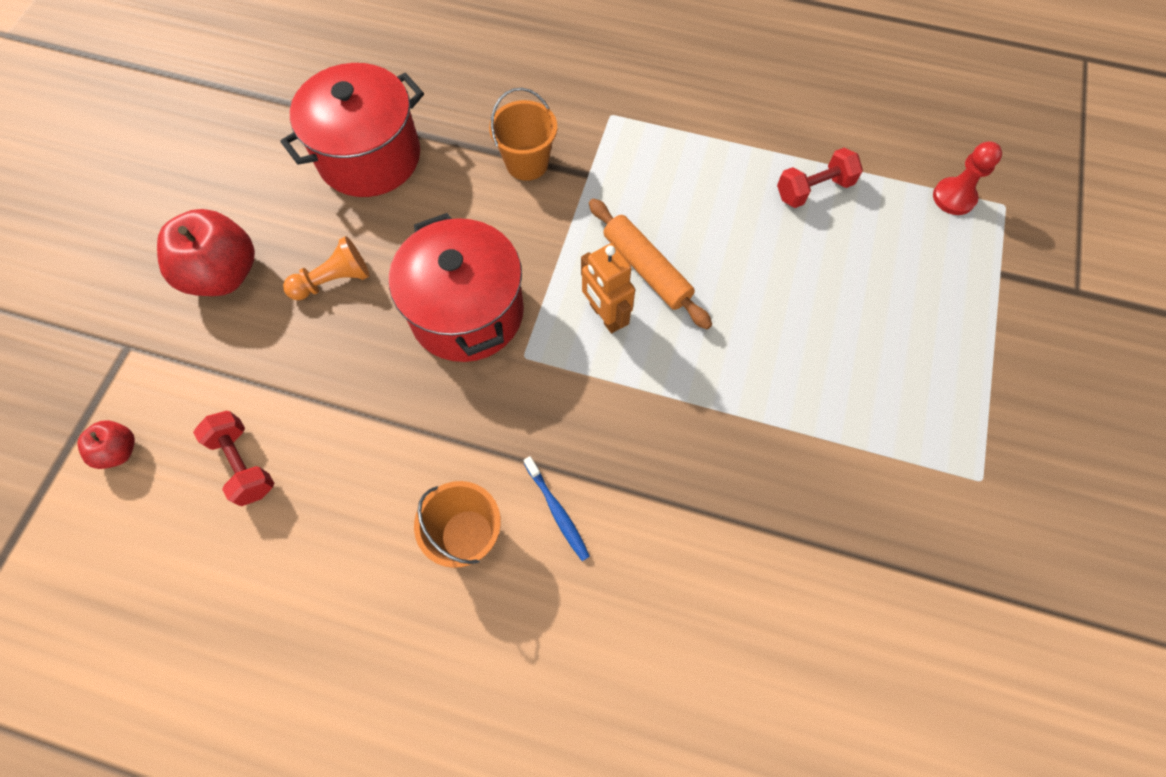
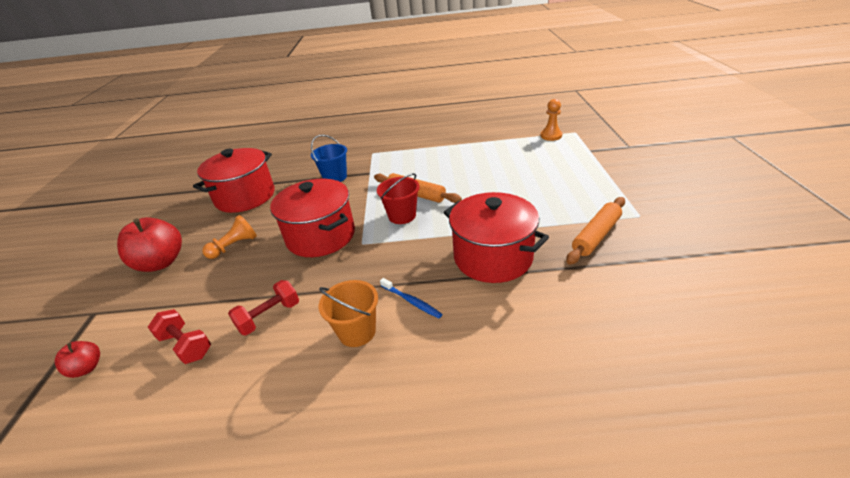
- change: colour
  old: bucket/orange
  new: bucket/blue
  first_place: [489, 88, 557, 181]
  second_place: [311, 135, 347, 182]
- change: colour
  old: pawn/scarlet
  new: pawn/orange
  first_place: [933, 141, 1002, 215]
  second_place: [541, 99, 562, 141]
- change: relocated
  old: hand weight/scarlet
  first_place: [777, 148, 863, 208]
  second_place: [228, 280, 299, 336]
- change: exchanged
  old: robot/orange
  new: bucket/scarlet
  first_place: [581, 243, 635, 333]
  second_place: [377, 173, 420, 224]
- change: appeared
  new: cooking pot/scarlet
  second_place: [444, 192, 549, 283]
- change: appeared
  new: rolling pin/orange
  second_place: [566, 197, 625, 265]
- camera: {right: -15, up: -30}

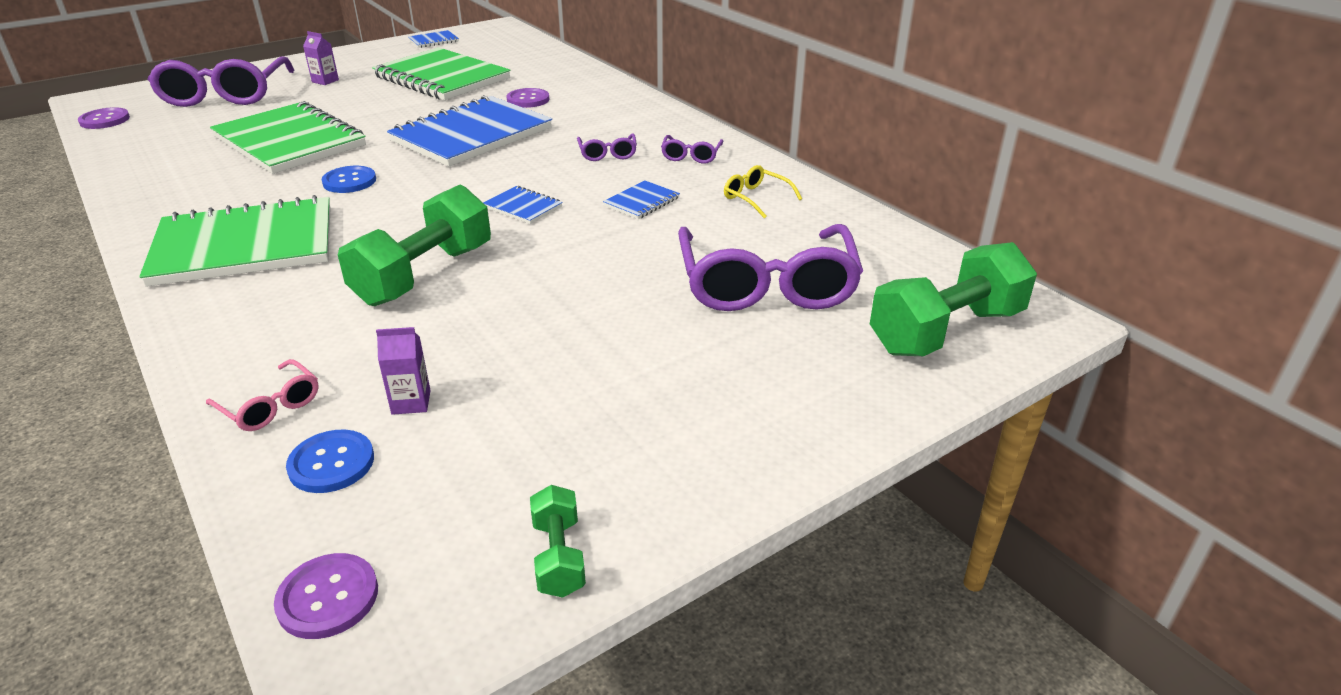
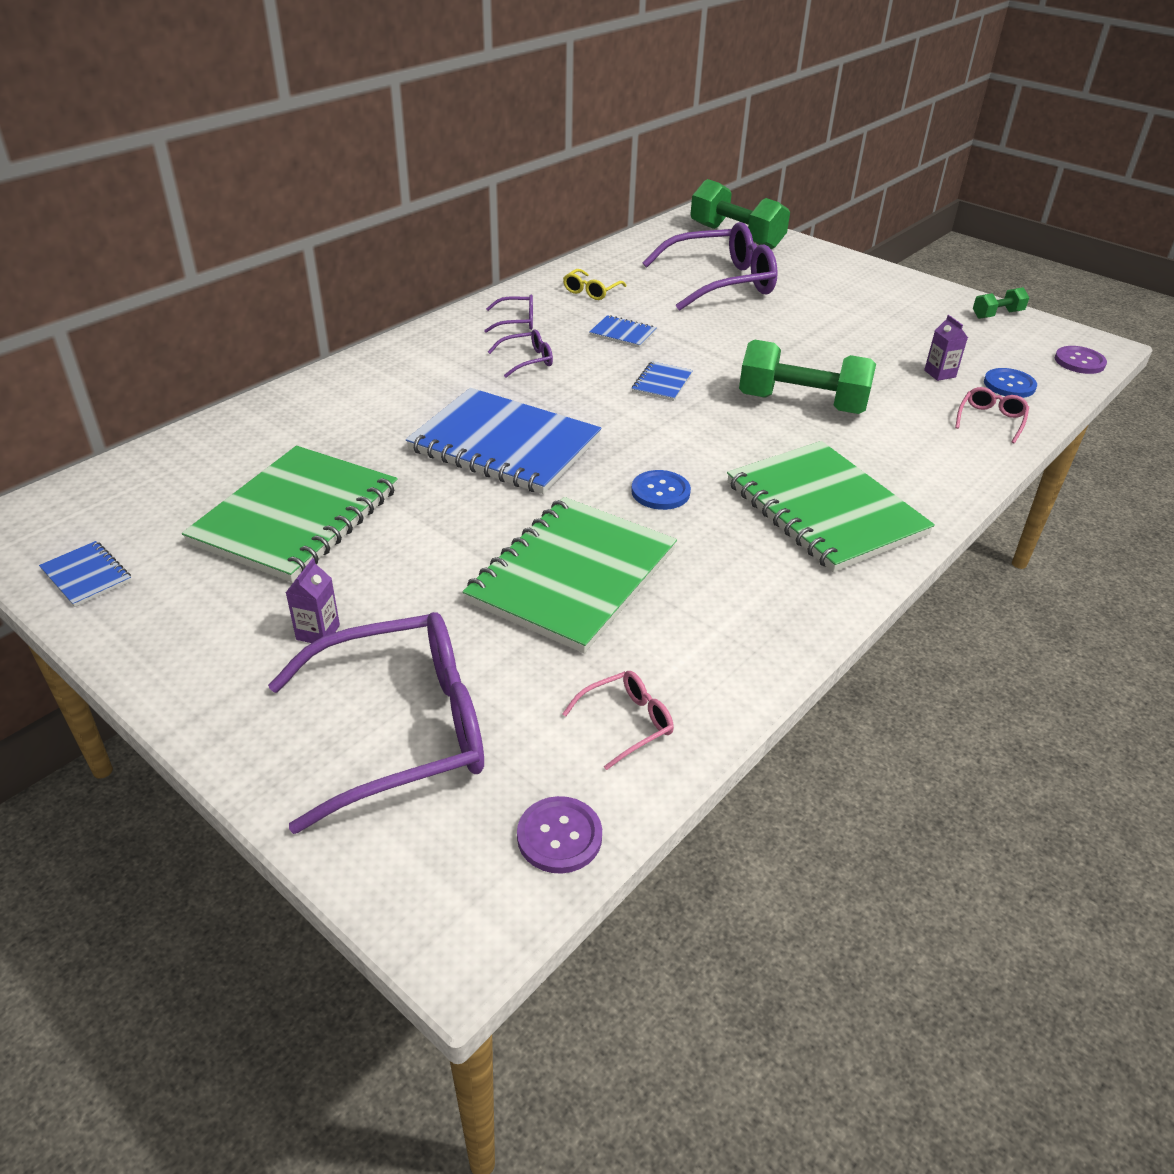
- change: missing
  old: button/purple
  first_place: [507, 88, 549, 108]
- change: appeared
  new: eyeglasses/rose-pink
  second_place: [562, 671, 674, 770]
- camera: {right: -105, up: 5}

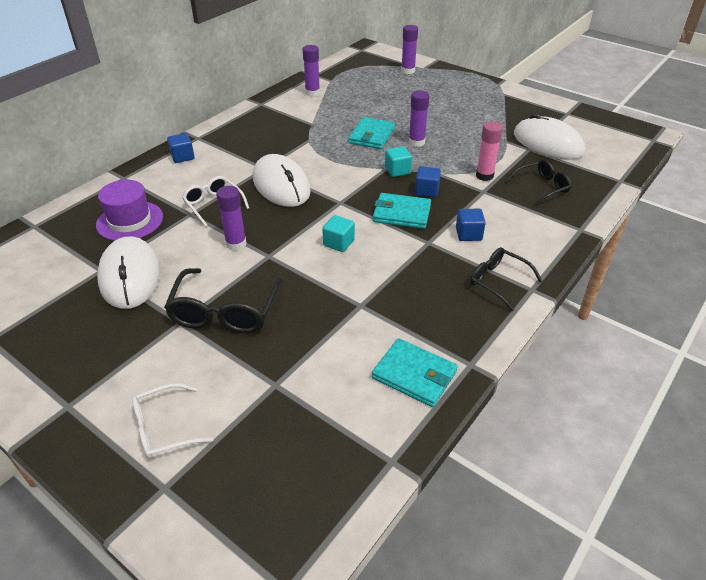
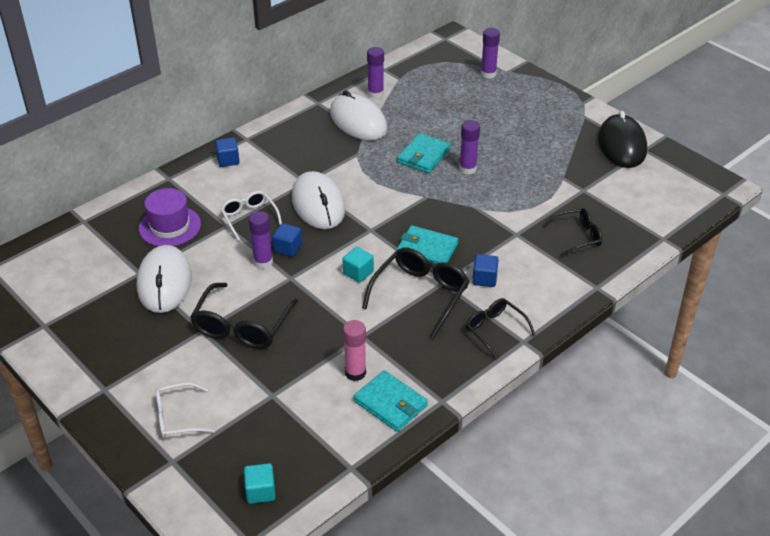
- change: relocated
  old: computer mouse/snow-white
  first_place: [514, 113, 585, 160]
  second_place: [330, 90, 387, 140]
- change: relocated
  old: glue/rose-pink
  first_place: [476, 121, 503, 181]
  second_place: [343, 320, 366, 381]
- change: relocated
  old: solid cube/teal
  first_place: [385, 146, 412, 177]
  second_place: [244, 463, 276, 504]
- change: relocated
  old: solid cube/blue
  first_place: [415, 166, 441, 198]
  second_place: [272, 223, 302, 257]
- change: appeared
  new: computer mouse/ebony
  second_place: [598, 111, 647, 168]
- change: appeared
  new: eyeglasses/ebony
  second_place: [362, 248, 469, 338]
- camera: {right: 10, up: 0}

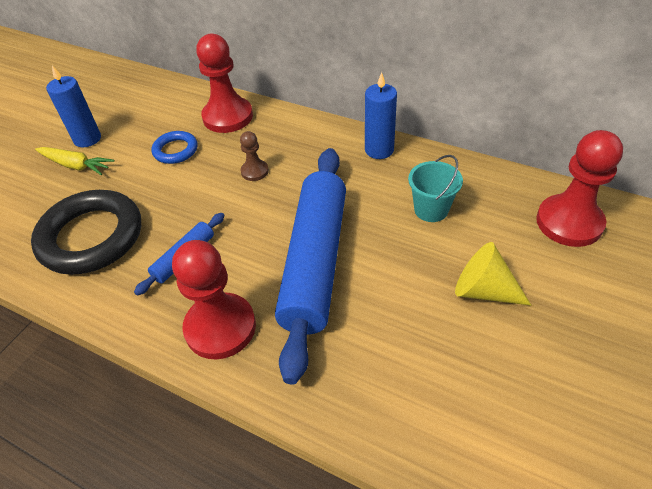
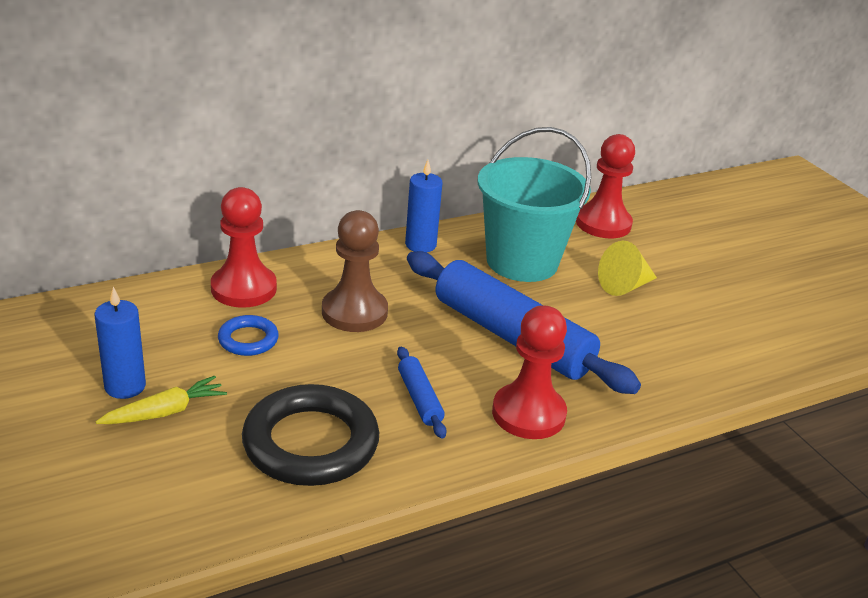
- change: size
  old: pawn/brown
  first_place: [240, 131, 269, 181]
  second_place: [322, 210, 388, 332]
  factor: 2.01
- change: size
  old: bucket/teal
  first_place: [408, 155, 463, 222]
  second_place: [478, 127, 591, 282]
  factor: 2.16
- camera: {right: -60, up: -15}

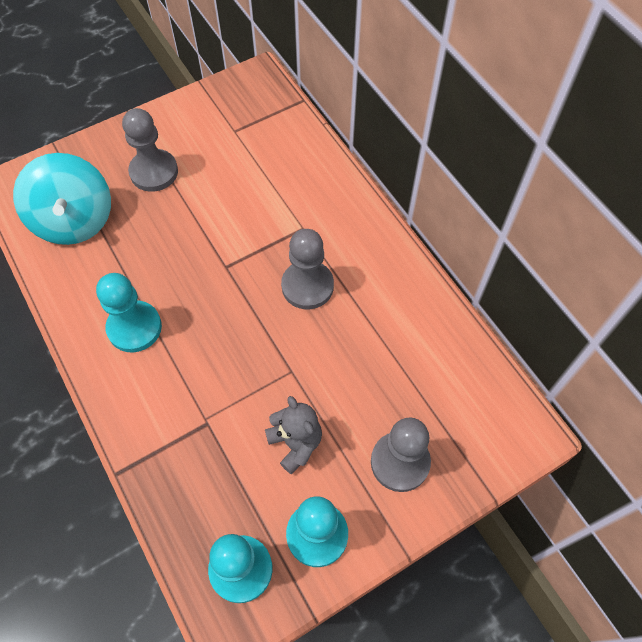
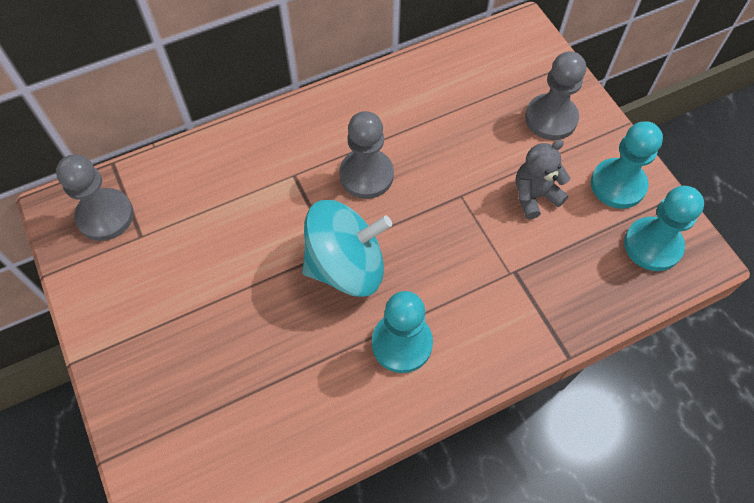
- change: relocated
  old: pawn/gray
  first_place: [122, 108, 178, 192]
  second_place: [56, 154, 134, 241]
- change: relocated
  old: toy top/teal
  first_place: [13, 153, 111, 245]
  second_place: [302, 200, 392, 297]
- camera: {right: -85, up: 0}

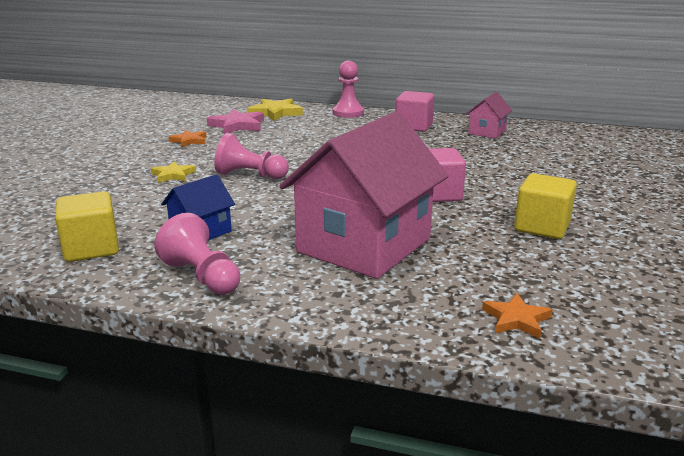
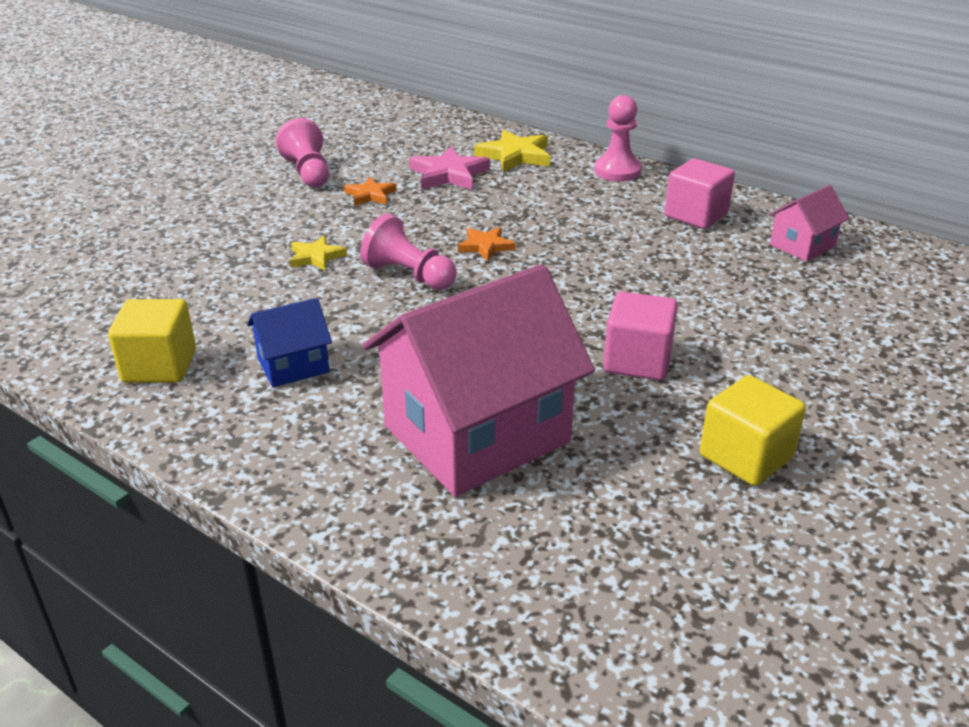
- change: relocated
  old: pawn/rose-pink
  first_place: [154, 213, 240, 295]
  second_place: [276, 118, 329, 187]
- change: relocated
  old: star/orange
  first_place: [482, 293, 553, 338]
  second_place: [458, 227, 515, 261]
- camera: {right: 20, up: 10}

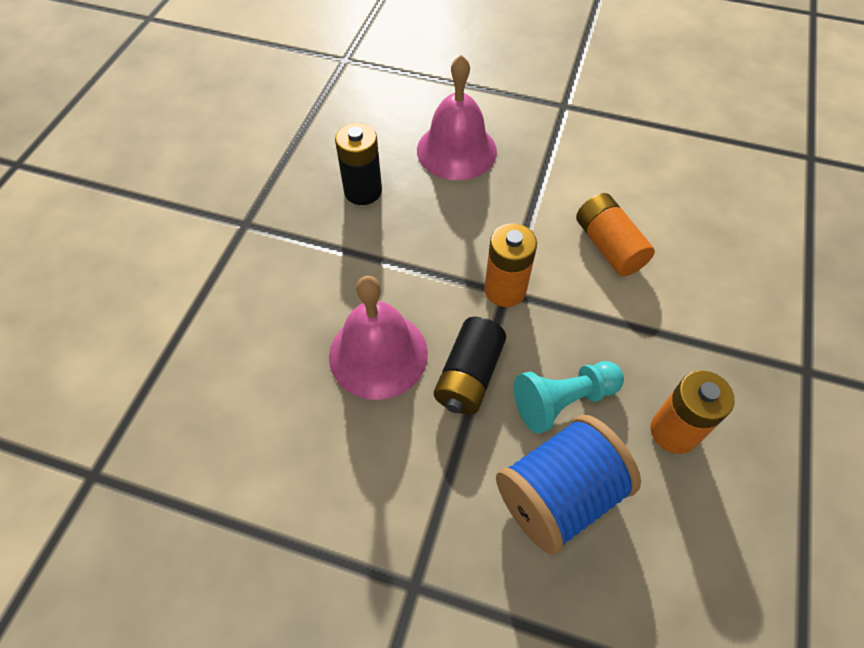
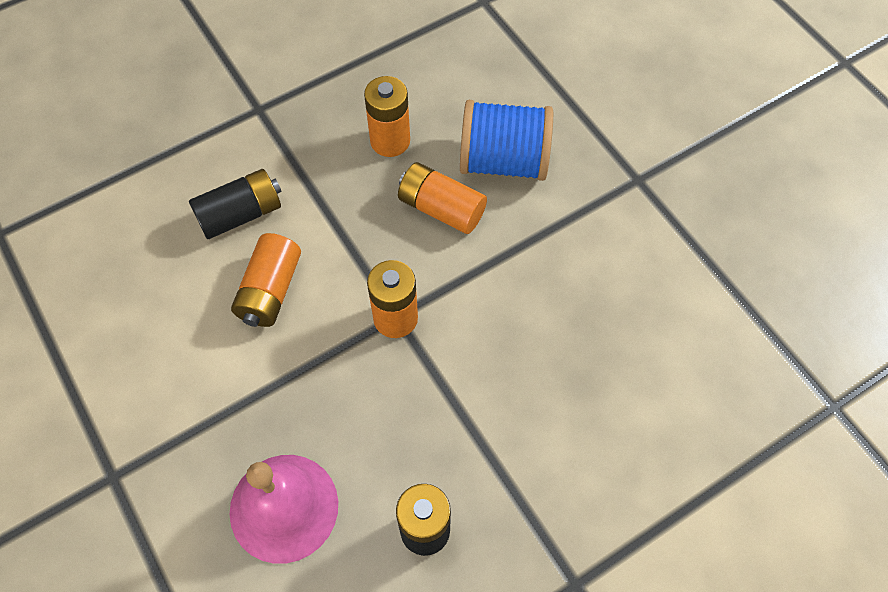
- change: missing
  old: bell/rose-pink
  first_place: [329, 276, 428, 400]
- change: relocated
  old: AA battery/ebony
  first_place: [434, 317, 506, 415]
  second_place: [189, 169, 282, 239]
- change: exchanged
  old: pawn/teal
  new: AA battery/orange
  first_place: [514, 361, 624, 434]
  second_place: [398, 162, 487, 234]
- camera: {right: -140, up: 5}

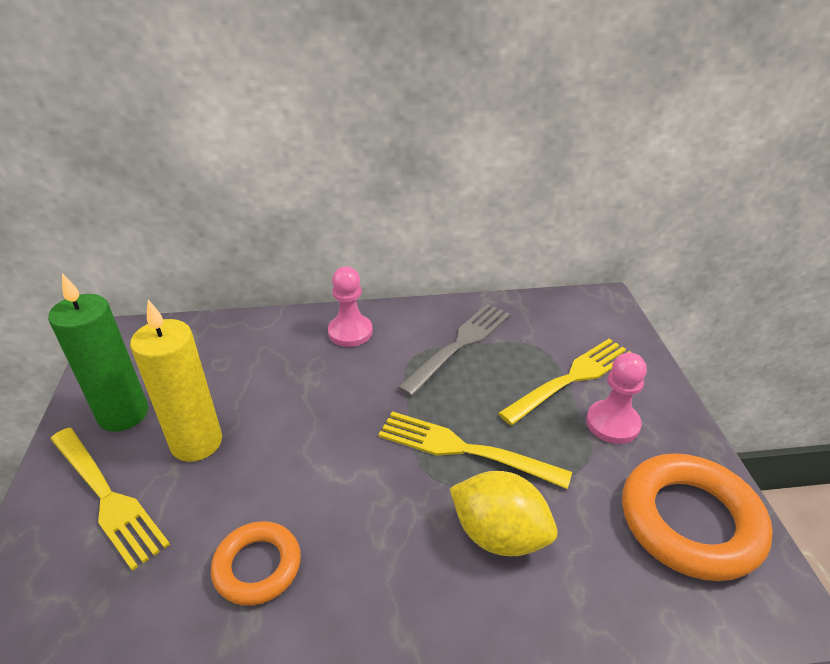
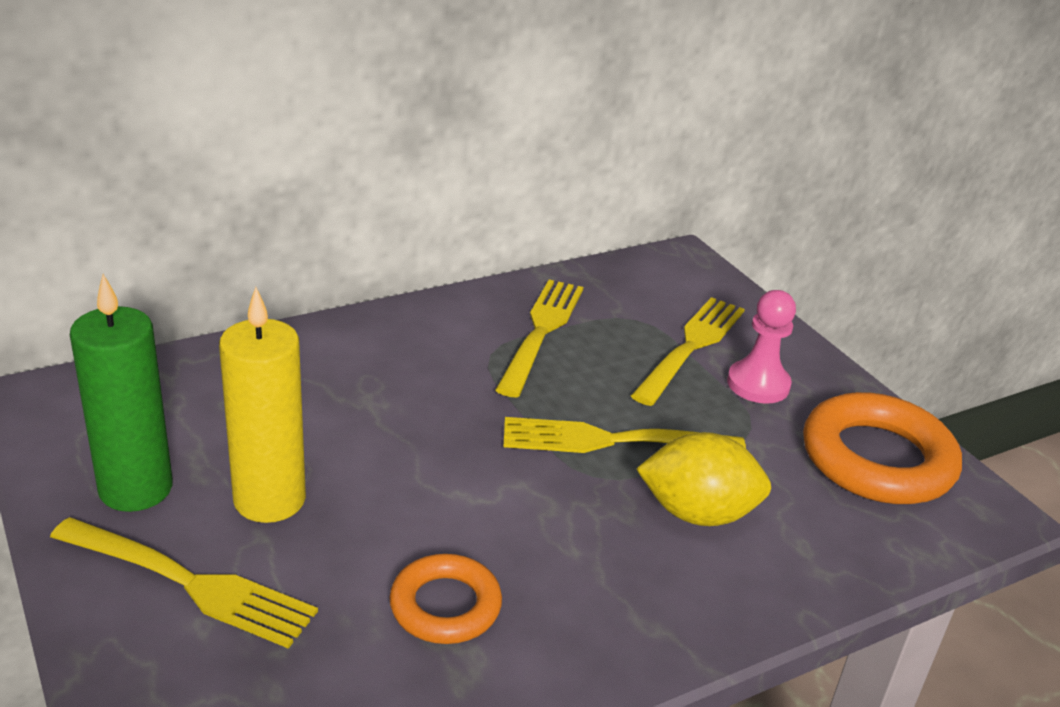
- change: missing
  old: pawn/rose-pink
  first_place: [328, 267, 373, 347]
- change: colour
  old: fork/gray
  new: fork/golden
  first_place: [397, 304, 510, 397]
  second_place: [495, 280, 583, 397]
- camera: {right: -25, up: -5}

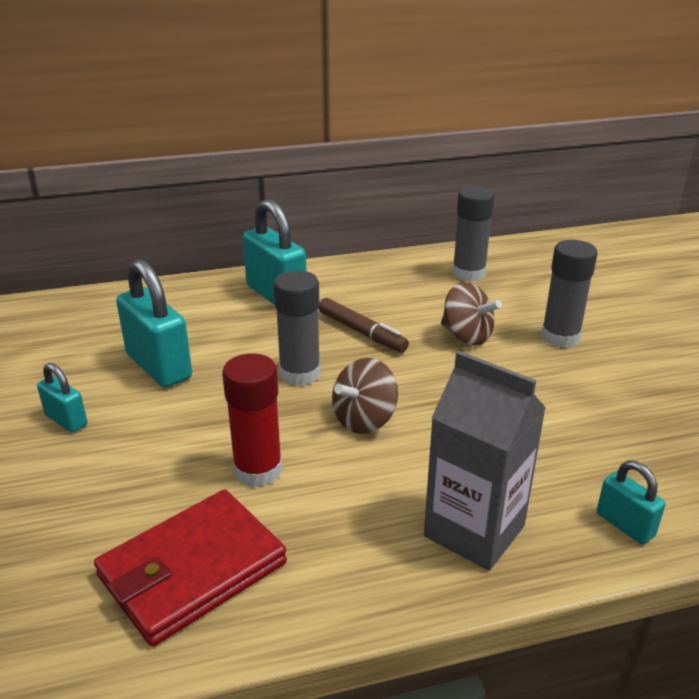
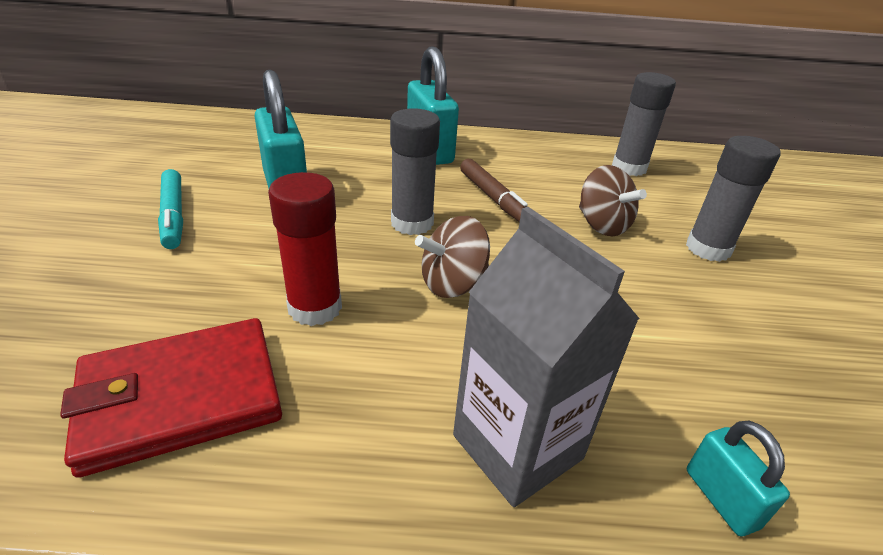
- change: exchanged
  old: padlock/teal
  new: felt pen/teal
  first_place: [37, 363, 87, 433]
  second_place: [158, 169, 183, 249]
- camera: {right: 15, up: 5}

